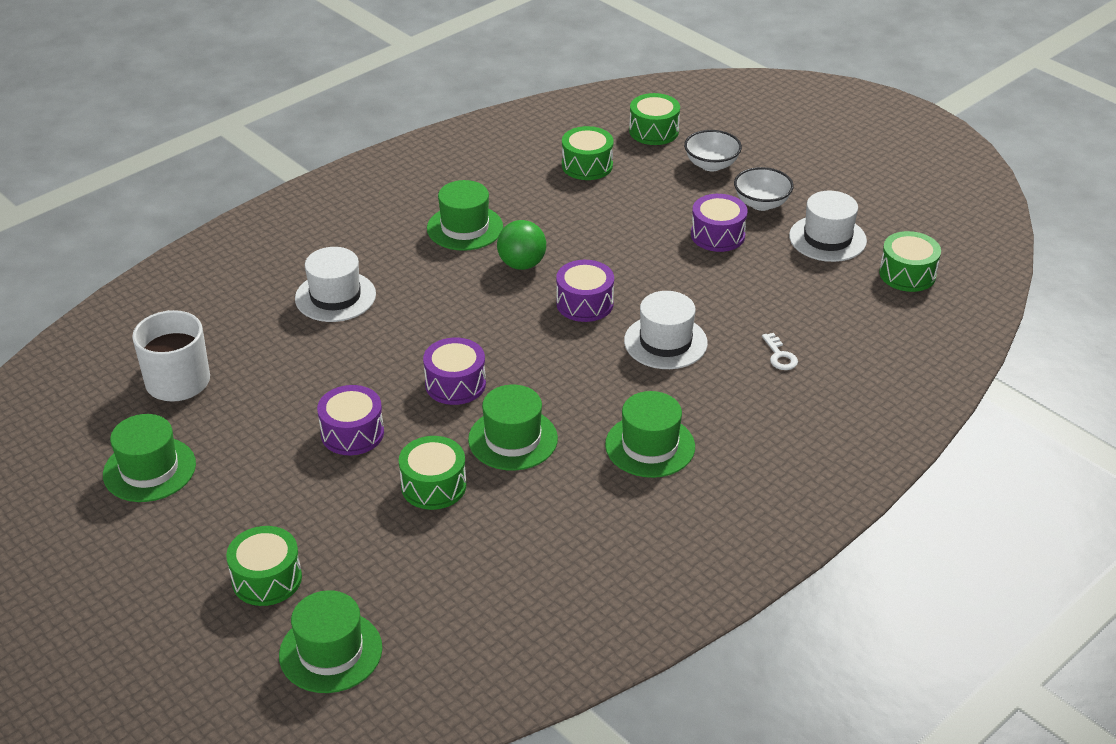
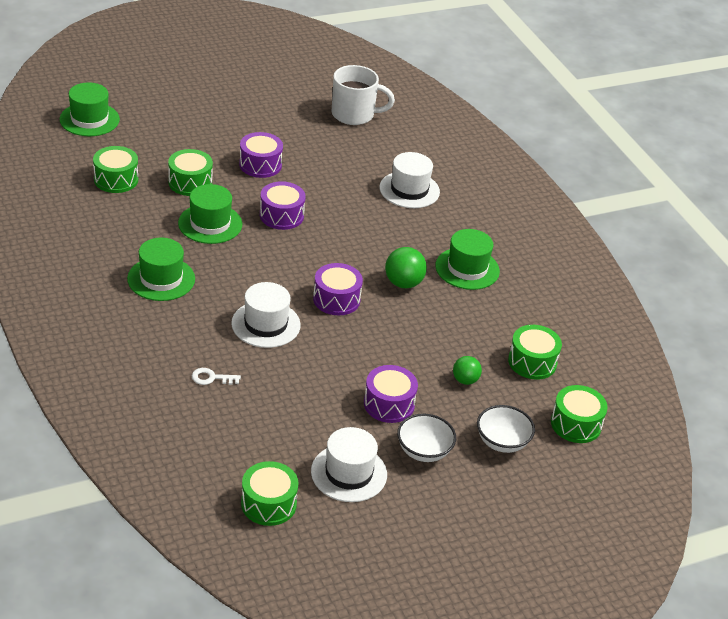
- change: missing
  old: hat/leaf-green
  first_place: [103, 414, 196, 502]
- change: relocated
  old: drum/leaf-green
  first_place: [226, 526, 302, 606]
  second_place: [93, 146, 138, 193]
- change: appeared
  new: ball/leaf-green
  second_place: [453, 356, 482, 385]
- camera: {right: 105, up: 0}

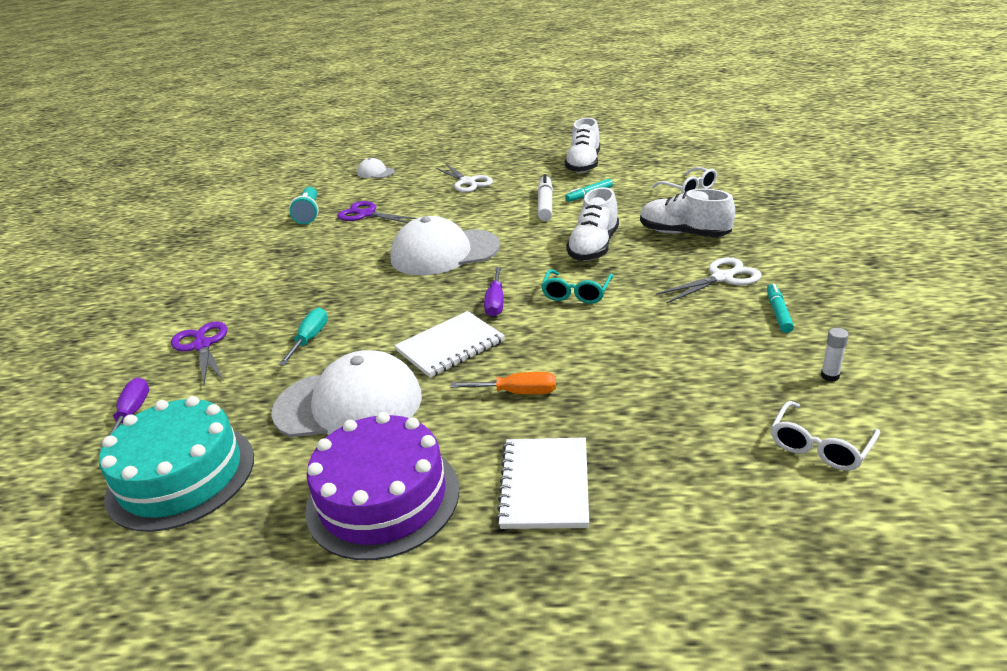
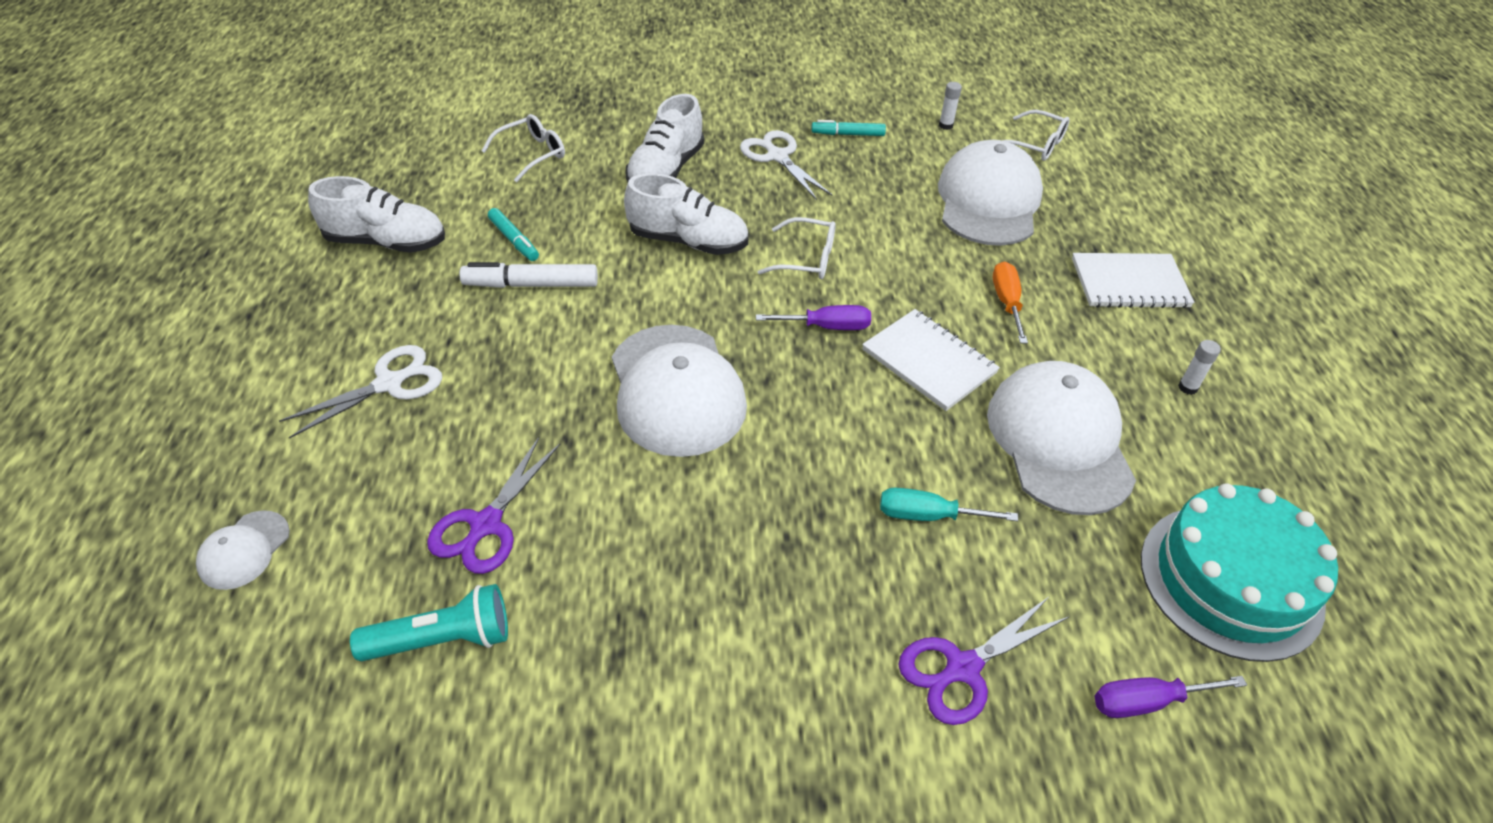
- change: colour
  old: eyeglasses/teal
  new: eyeglasses/snow-white
  first_place: [541, 269, 613, 304]
  second_place: [758, 217, 836, 279]
- change: exchanged
  old: gateau/purple
  new: glue/snow-white
  first_place: [305, 412, 459, 560]
  second_place: [1178, 340, 1221, 395]
- change: appeared
  new: baseball cap/snow-white
  second_place: [938, 140, 1043, 246]
- camera: {right: -100, up: 15}

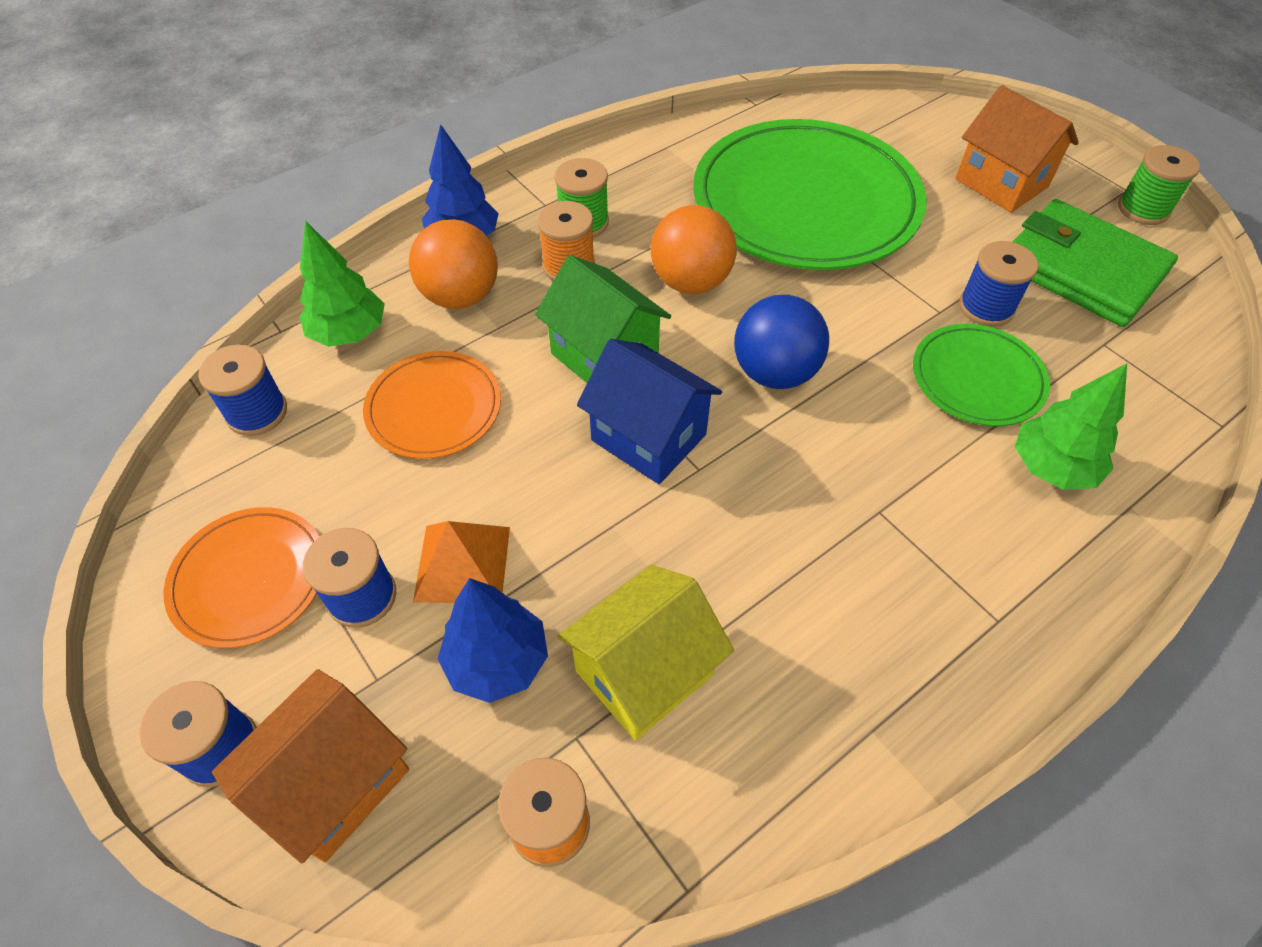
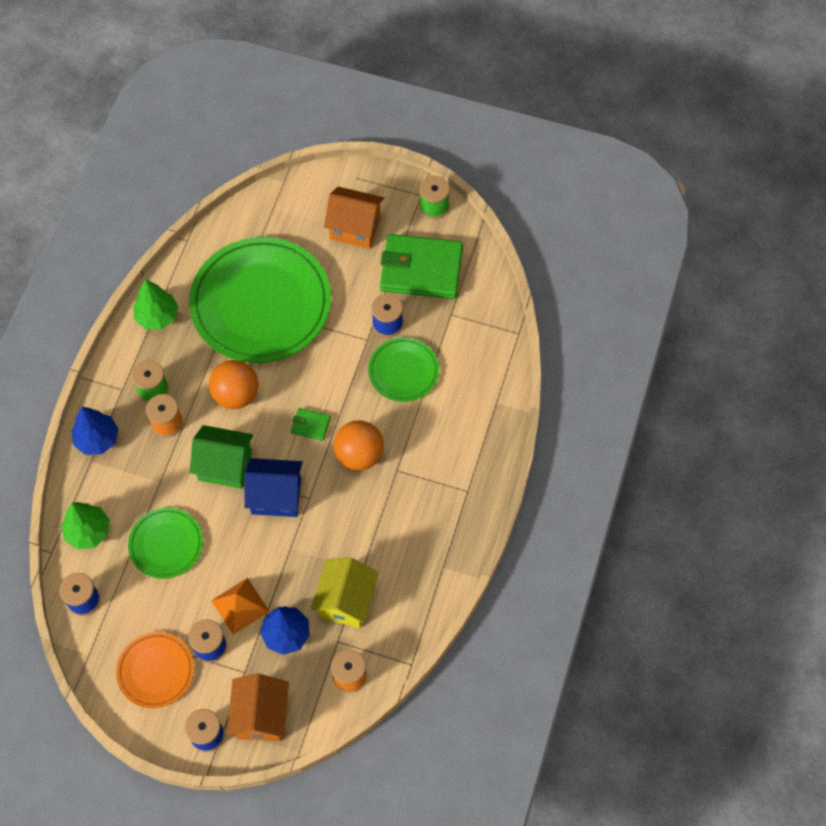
- change: relocated
  old: ball/orange
  first_place: [409, 219, 498, 309]
  second_place: [334, 420, 384, 471]
- change: exchanged
  old: ball/blue
  new: wallet/leaf-green
  first_place: [734, 295, 829, 389]
  second_place: [291, 408, 331, 441]
- change: colour
  old: dinner plate/orange
  new: dinner plate/leaf-green
  first_place: [363, 351, 501, 459]
  second_place: [128, 508, 203, 579]
- change: relocated
  old: fir tree/leaf-green
  first_place: [1015, 363, 1127, 490]
  second_place: [133, 279, 178, 330]
- camera: {right: -35, up: 10}

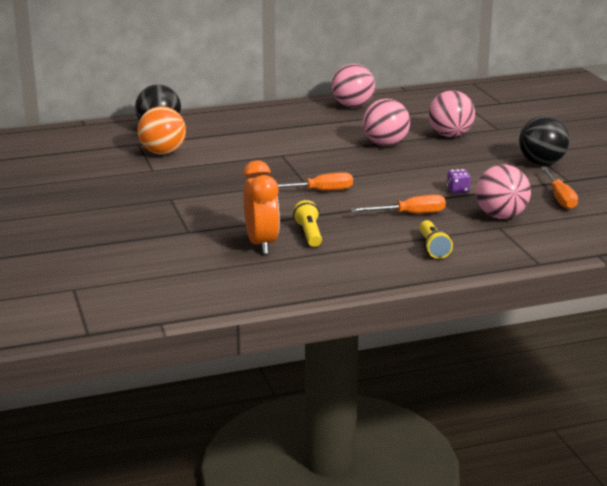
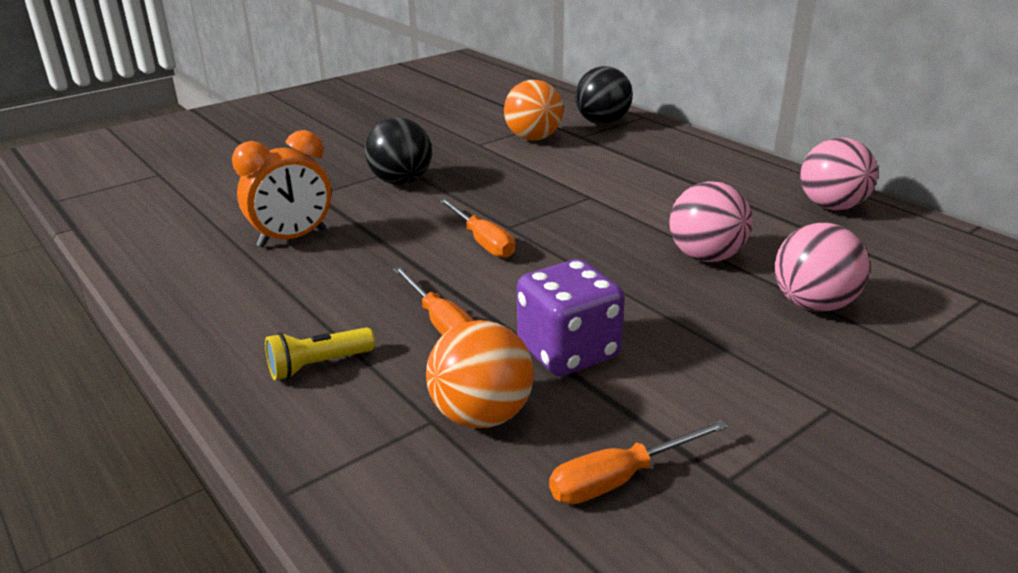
- change: relocated
  old: ball/ebony
  first_place: [519, 116, 569, 165]
  second_place: [365, 117, 432, 185]
- change: colour
  old: ball/rose-pink
  new: ball/orange
  first_place: [476, 165, 531, 219]
  second_place: [426, 320, 534, 428]
- change: size
  old: dice/purple
  first_place: [447, 169, 471, 194]
  second_place: [517, 259, 625, 376]
  factor: 2.29
- change: missing
  old: pocket torch/golden
  first_place: [293, 200, 322, 247]
- camera: {right: 70, up: 5}

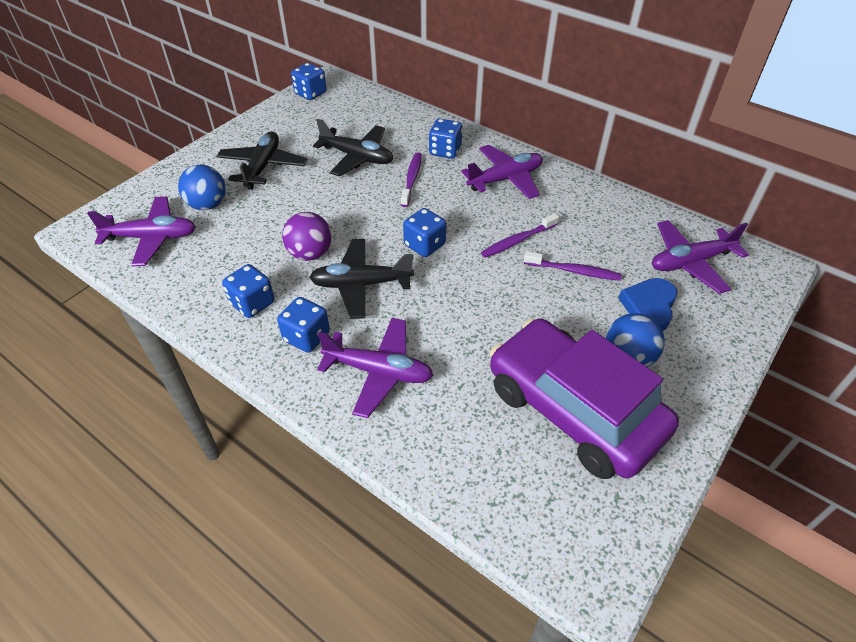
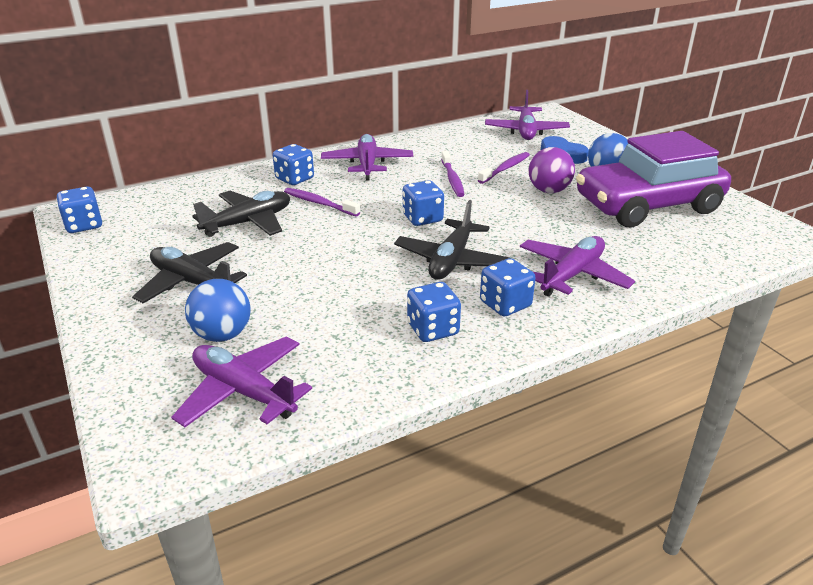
- change: spun
  old: plane/purple
  first_place: [87, 196, 196, 266]
  second_place: [171, 336, 312, 427]
  degrees: -75
- change: relocated
  old: ball/purple
  first_place: [282, 212, 332, 261]
  second_place: [529, 147, 575, 193]
- camera: {right: -65, up: -15}

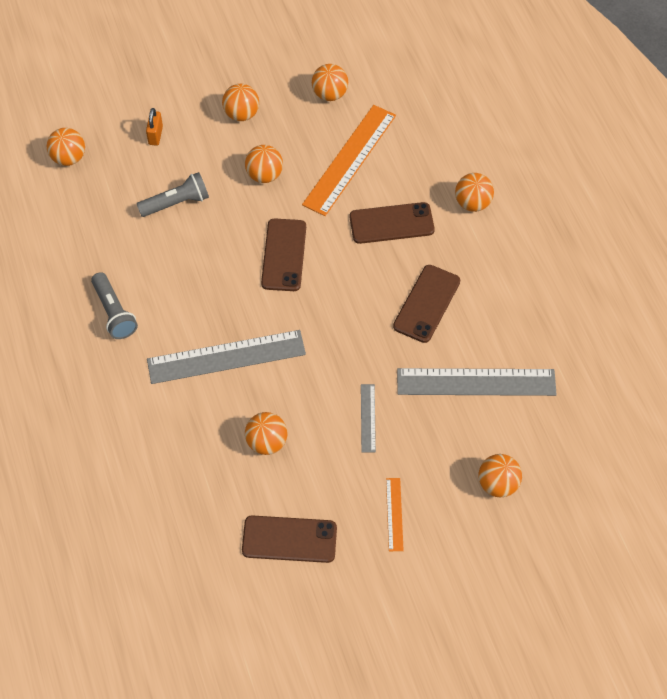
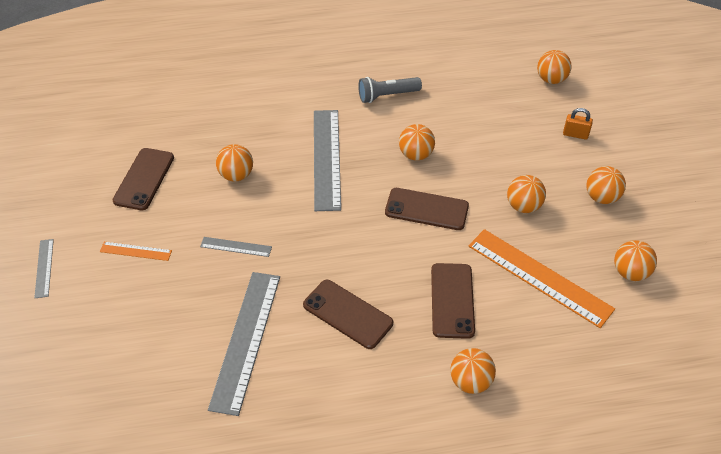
- change: missing
  old: pocket torch/gray
  first_place: [137, 172, 209, 217]
- change: relocated
  old: ball/orange
  first_place: [478, 454, 522, 497]
  second_place: [399, 124, 435, 160]
- change: appeared
  new: straightedge/gray
  second_place: [34, 239, 54, 298]
- camera: {right: 100, up: -10}

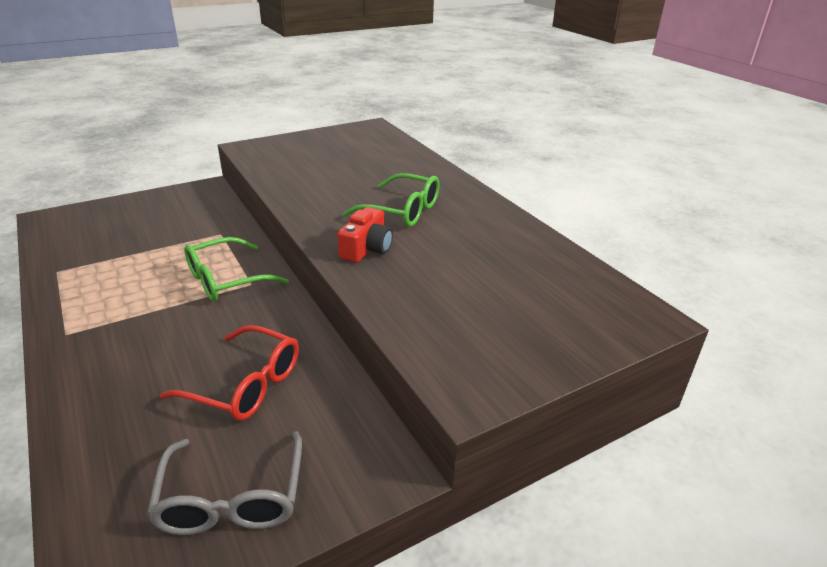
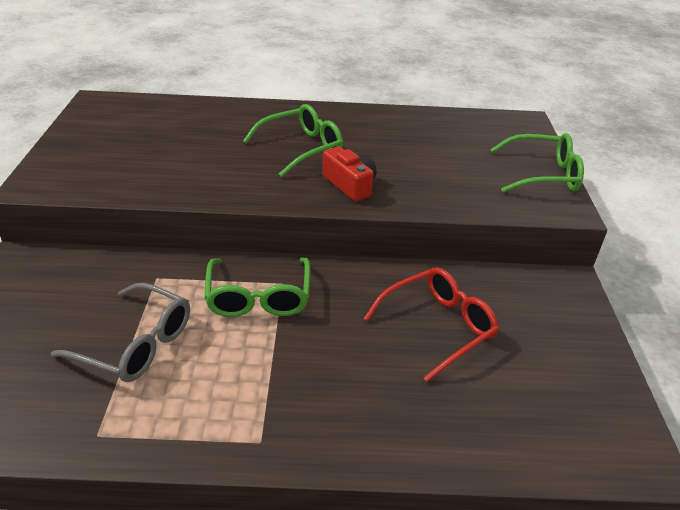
- change: relocated
  old: eyeglasses/gray
  first_place: [147, 431, 302, 535]
  second_place: [51, 283, 190, 382]
- change: appeared
  new: eyeglasses/leaf-green
  second_place: [490, 133, 584, 193]
- camera: {right: -60, up: 5}

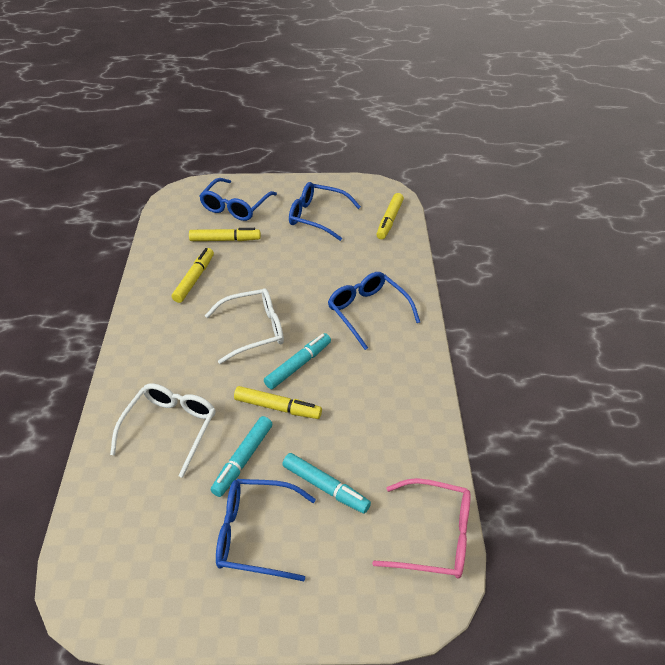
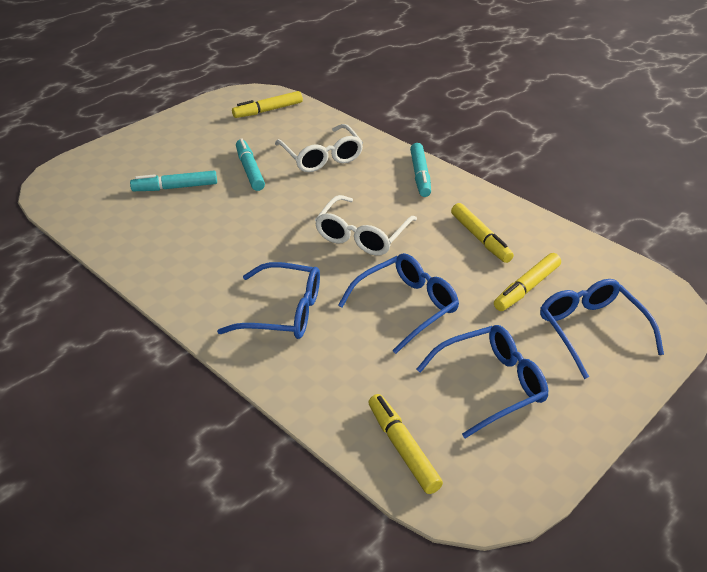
- change: relocated
  old: felt pen/teal
  first_place: [264, 333, 331, 389]
  second_place: [410, 143, 431, 197]
- change: relocated
  old: felt pen/golden
  first_place: [234, 386, 322, 419]
  second_place: [232, 91, 303, 118]
- change: missing
  old: eyeglasses/rose-pink
  first_place: [372, 478, 471, 579]
- change: relocated
  old: eyeglasses/blue
  first_place: [216, 479, 316, 581]
  second_place: [338, 253, 459, 354]
- camera: {right: 135, up: -5}

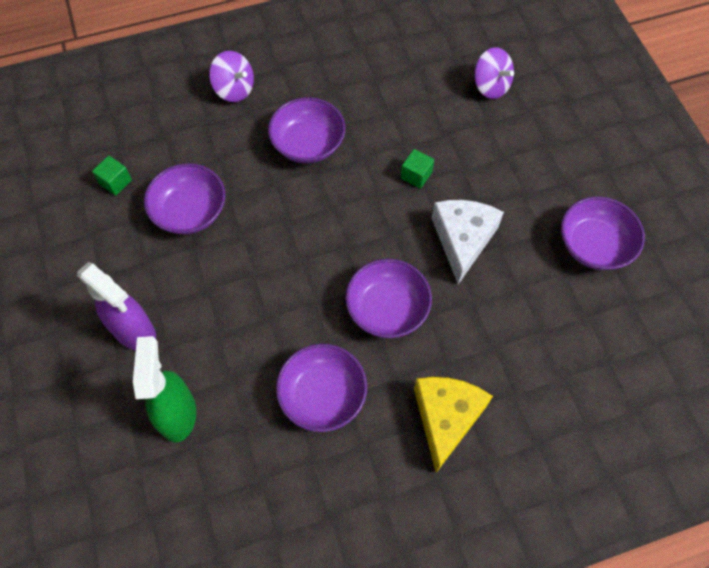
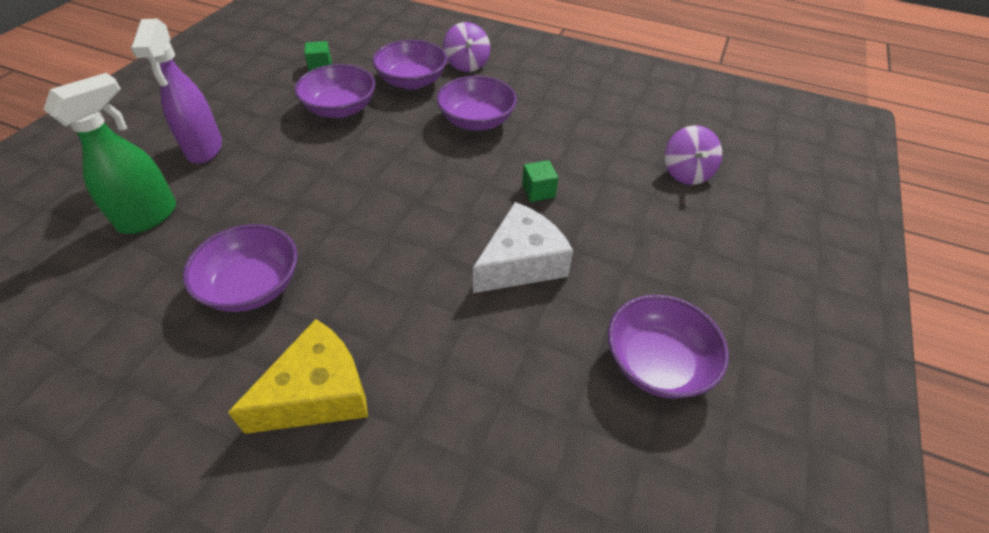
- change: relocated
  old: serving bowl/purple
  first_place: [345, 259, 432, 338]
  second_place: [372, 40, 447, 90]
- camera: {right: 40, up: -15}

